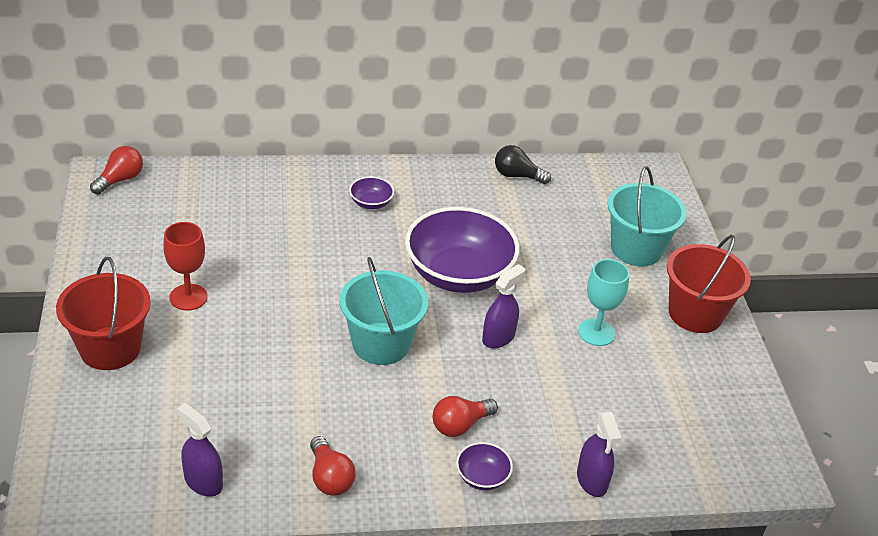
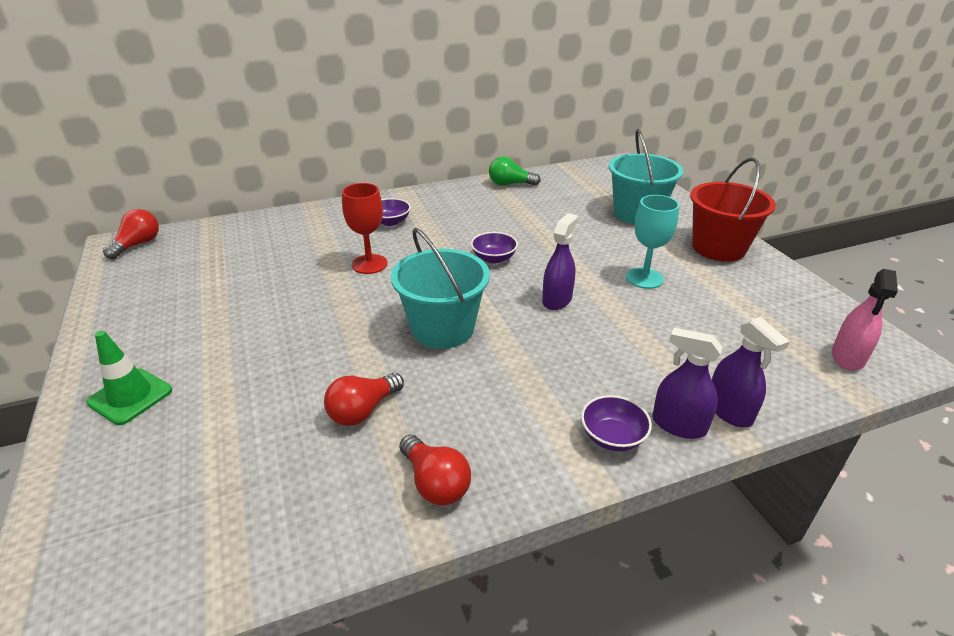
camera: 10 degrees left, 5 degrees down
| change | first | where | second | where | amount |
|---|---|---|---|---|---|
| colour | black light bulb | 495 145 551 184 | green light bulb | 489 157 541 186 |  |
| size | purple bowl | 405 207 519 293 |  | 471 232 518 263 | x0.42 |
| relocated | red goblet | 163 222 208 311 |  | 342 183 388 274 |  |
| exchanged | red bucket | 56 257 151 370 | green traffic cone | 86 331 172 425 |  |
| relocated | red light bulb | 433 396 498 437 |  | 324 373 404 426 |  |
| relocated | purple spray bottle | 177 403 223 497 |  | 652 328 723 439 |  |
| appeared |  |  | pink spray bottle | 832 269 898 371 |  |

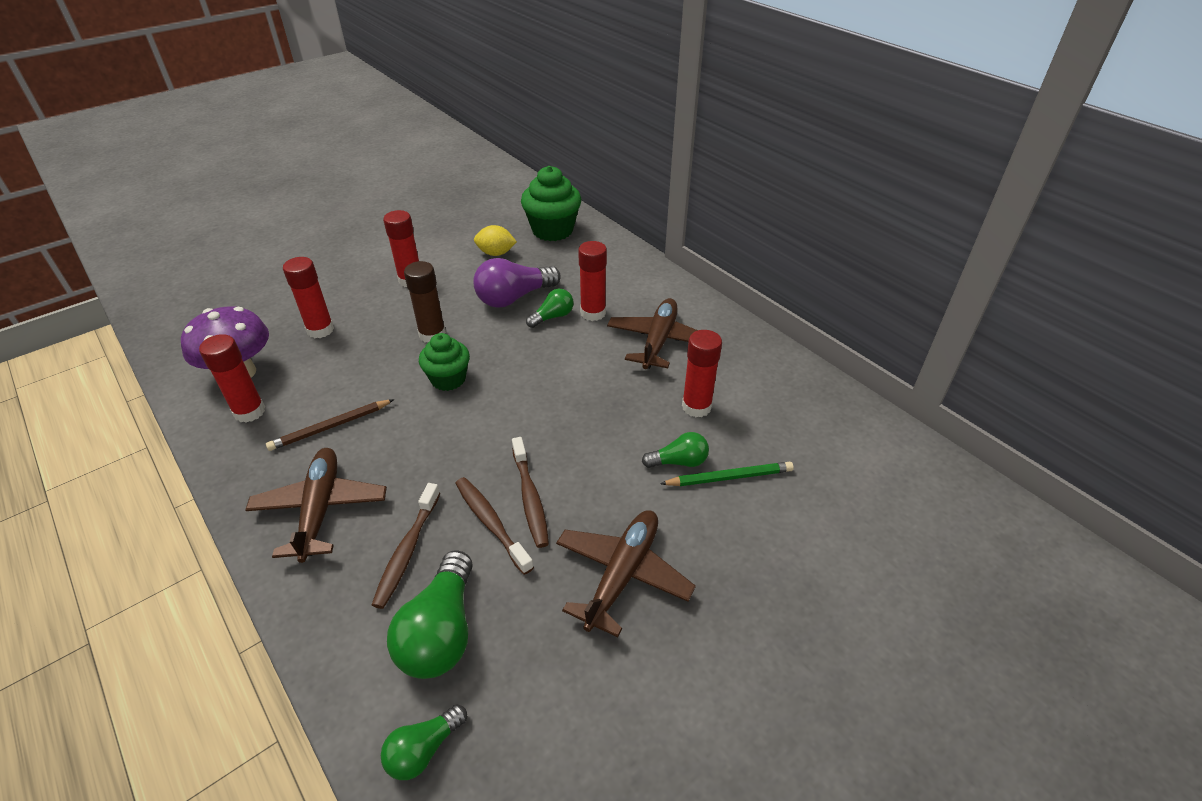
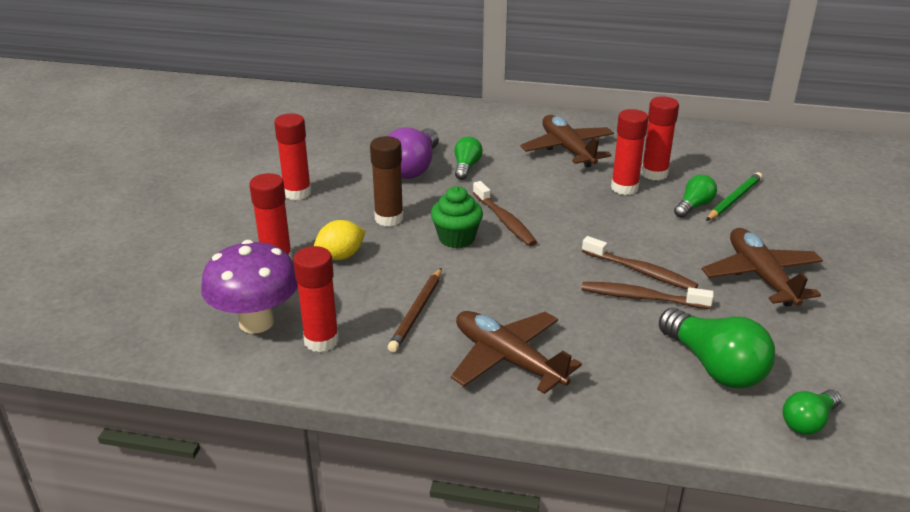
camera: 40 degrees left, 10 degrees down
| change | first | where | second | where | amount |
|---|---|---|---|---|---|
| missing | green cupcake | 521 166 581 241 |  |  |  |
| relocated | yellow lemon | 474 225 517 256 |  | 314 220 365 260 |  |
| relocated | red glue stick | 578 241 607 321 |  | 611 109 648 195 |  |
| relocated | brown toothbrush | 372 483 440 609 |  | 473 181 537 246 |  |
| spun | green light bulb | 381 704 467 780 |  | 783 389 842 435 | 45 degrees clockwise |

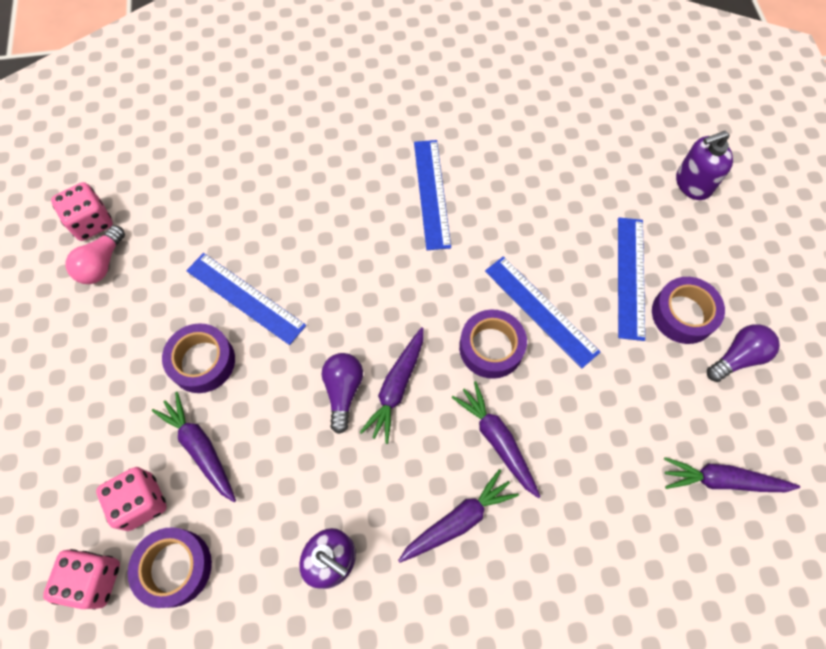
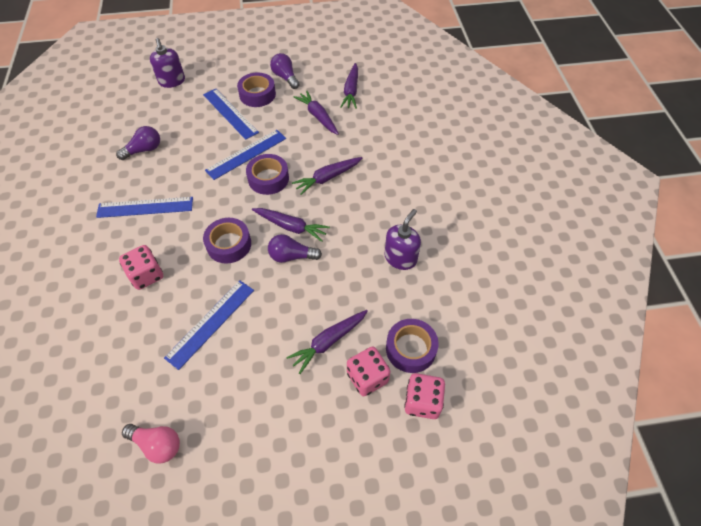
camera: 90 degrees left, 10 degrees down
| change | first | where | second | where | amount |
|---|---|---|---|---|---|
| relocated | pink dice | 51 182 113 241 |  | 119 245 163 290 |  |
| spun | blue ruler | 618 217 645 341 |  | 203 89 259 140 | 45 degrees clockwise |
| relocated | purple tape | 162 323 235 393 |  | 203 218 251 264 |  |
| relocated | purple carrot | 398 469 519 562 |  | 294 90 339 135 |  |
| appeared |  |  | purple light bulb | 116 126 160 160 |  |

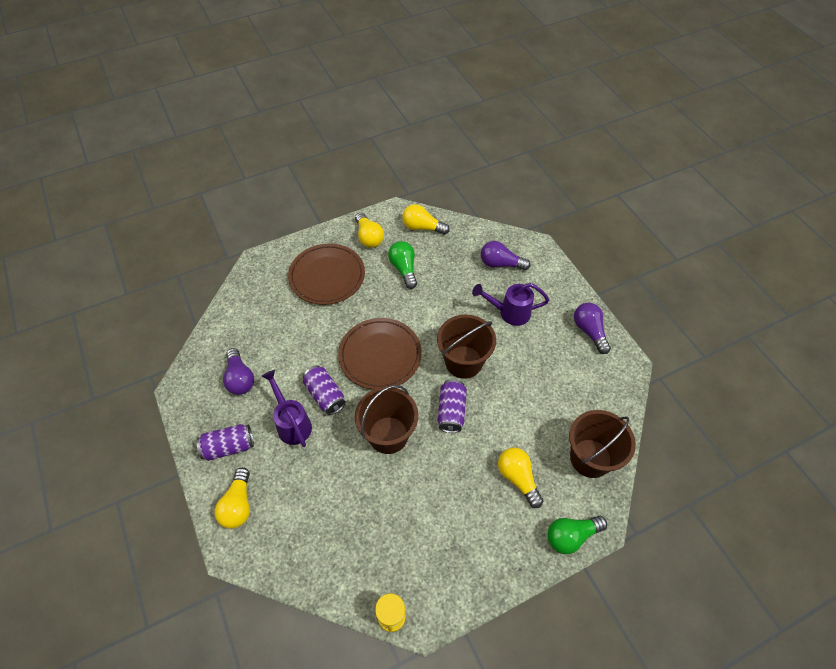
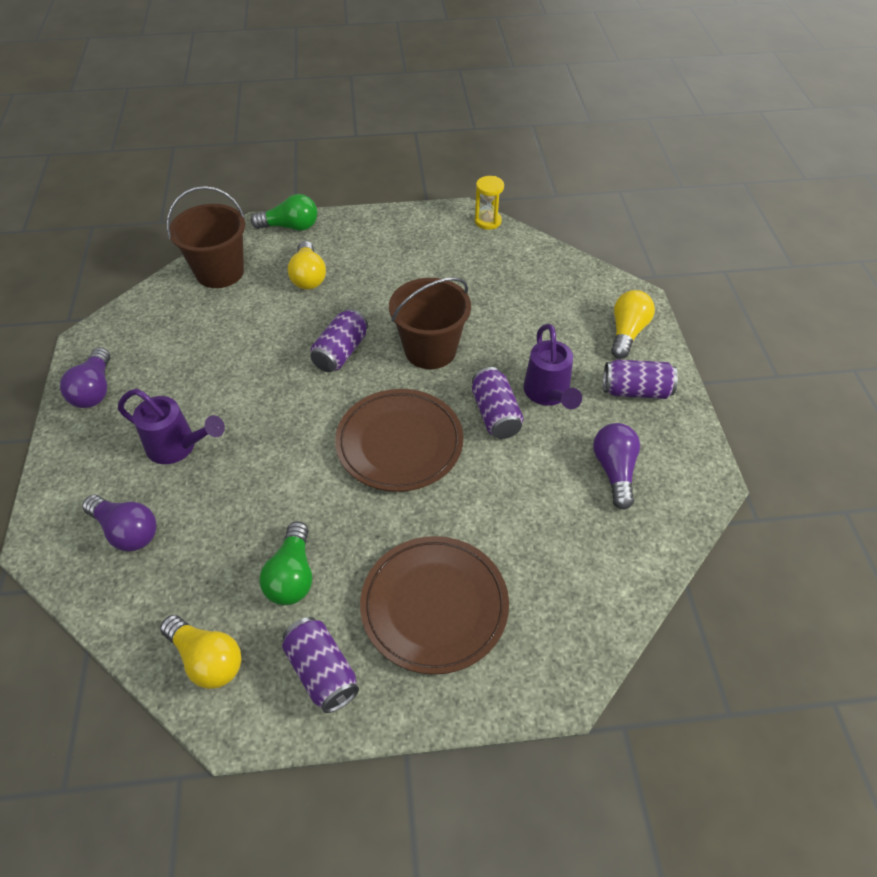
camera: 160 degrees left, 5 degrees down
| change | first | where | second | where | amount |
|---|---|---|---|---|---|
| exchanged | yellow light bulb | 355 212 384 248 | purple can | 282 617 359 713 |  |
| missing | brown bucket | 437 314 496 379 |  |  |  |

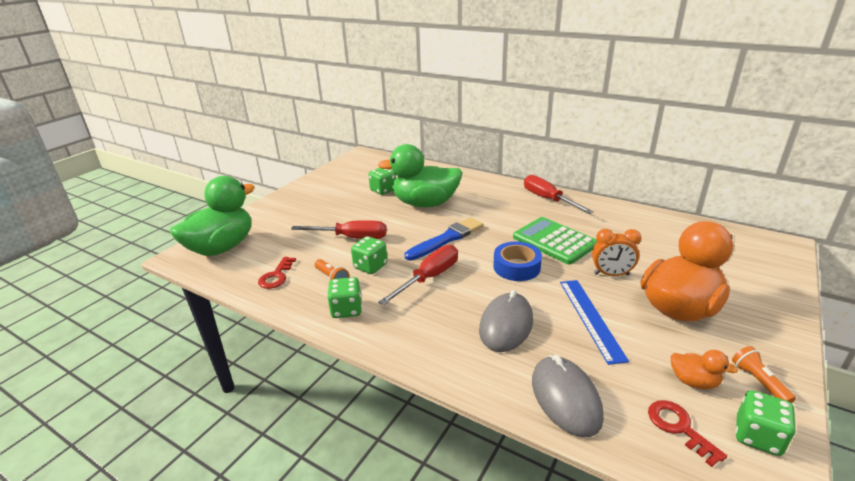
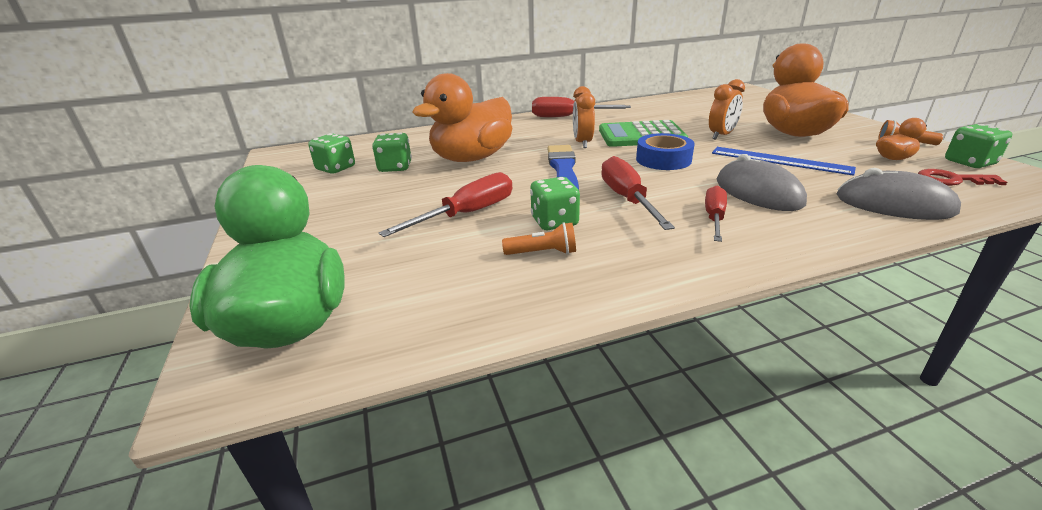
camera: 50 degrees left, 0 degrees up
| change | first | where | second | where | amount |
|---|---|---|---|---|---|
| colour | green duck | 378 144 463 207 | orange duck | 412 73 512 162 |  |
| missing | red key | 258 257 296 289 |  |  |  |
| relocated | green dice | 328 277 362 318 |  | 308 133 355 174 |  |
| appeared |  |  | orange clock | 573 86 595 148 |  |
| appeared |  |  | red screwdriver | 705 186 727 242 |  |

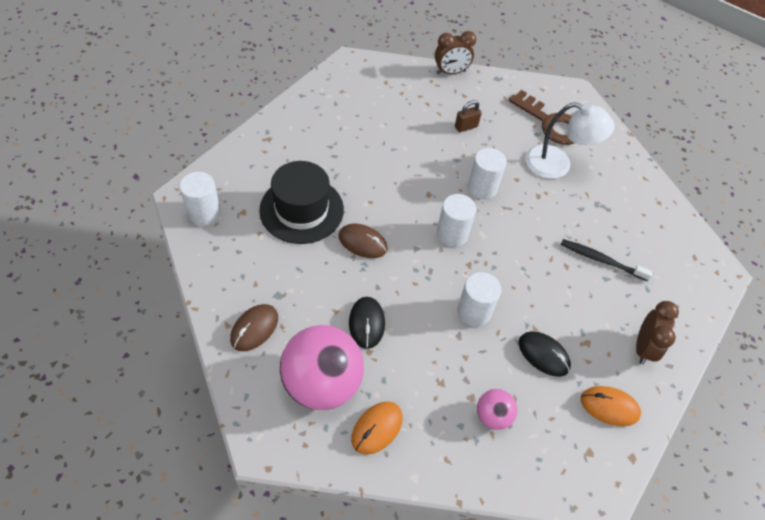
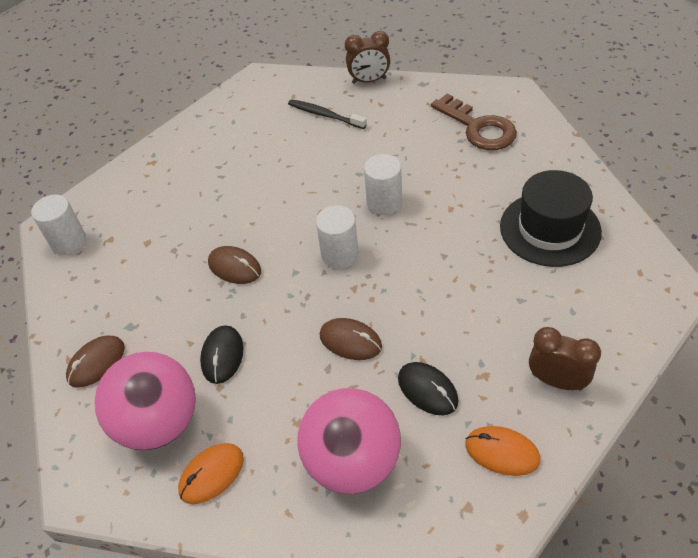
camera: 15 degrees right, 5 degrees down
| change | first | where | second | where | amount |
|---|---|---|---|---|---|
| missing | brown padlock | 455 100 482 132 |  |  |  |
| missing | white lamp | 525 102 615 179 |  |  |  |
| relocated | black hat | 259 161 344 244 |  | 500 170 602 267 |  |
| relocated | black toothbrush | 561 239 653 281 |  | 288 99 367 129 |  |
| exchanged | white cylinder | 457 272 501 327 | brown mouse | 320 318 382 360 |  |
| spun | brown clock | 636 301 679 365 |  | 529 327 601 390 | 90 degrees counterclockwise |
| size | pink ball | 477 389 517 430 |  | 297 388 401 494 | x2.07 |

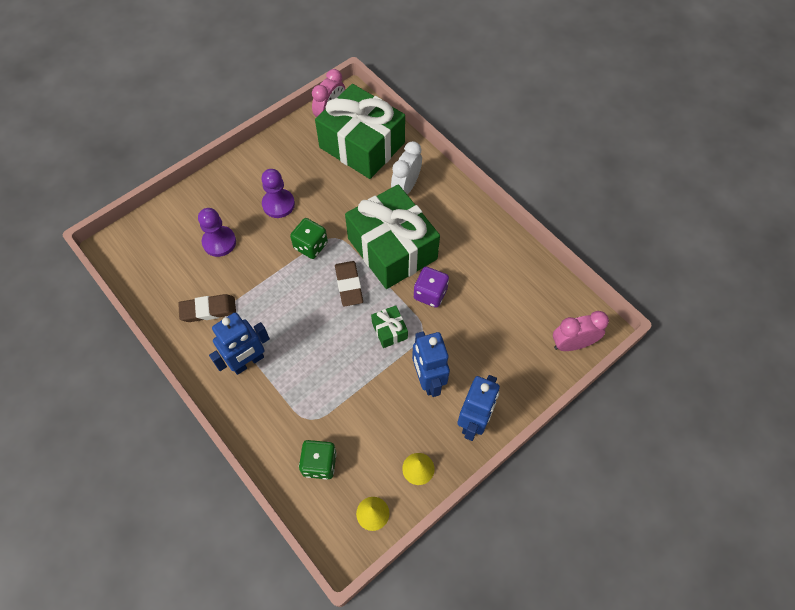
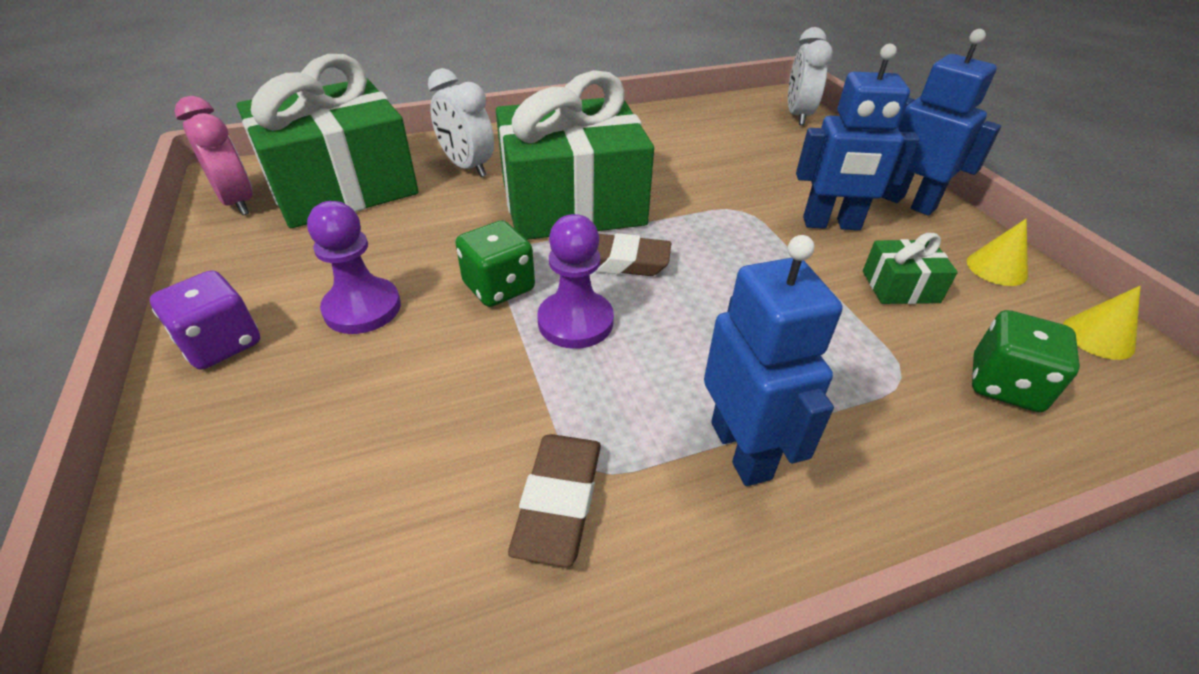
camera: 70 degrees left, 20 degrees down
| change | first | where | second | where | amount |
|---|---|---|---|---|---|
| relocated | purple pawn | 198 208 236 257 |  | 537 214 614 349 |  |
| relocated | purple dice | 414 267 449 308 |  | 150 270 260 369 |  |
| relocated | green gift | 371 305 408 348 |  | 863 233 958 304 |  |
| colour | pink clock | 553 311 609 351 | white clock | 788 27 833 125 |  |

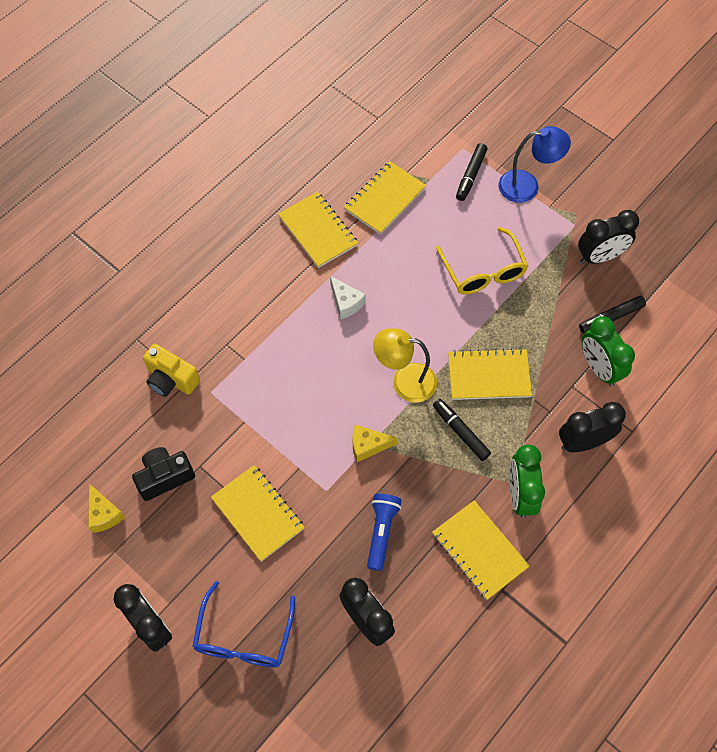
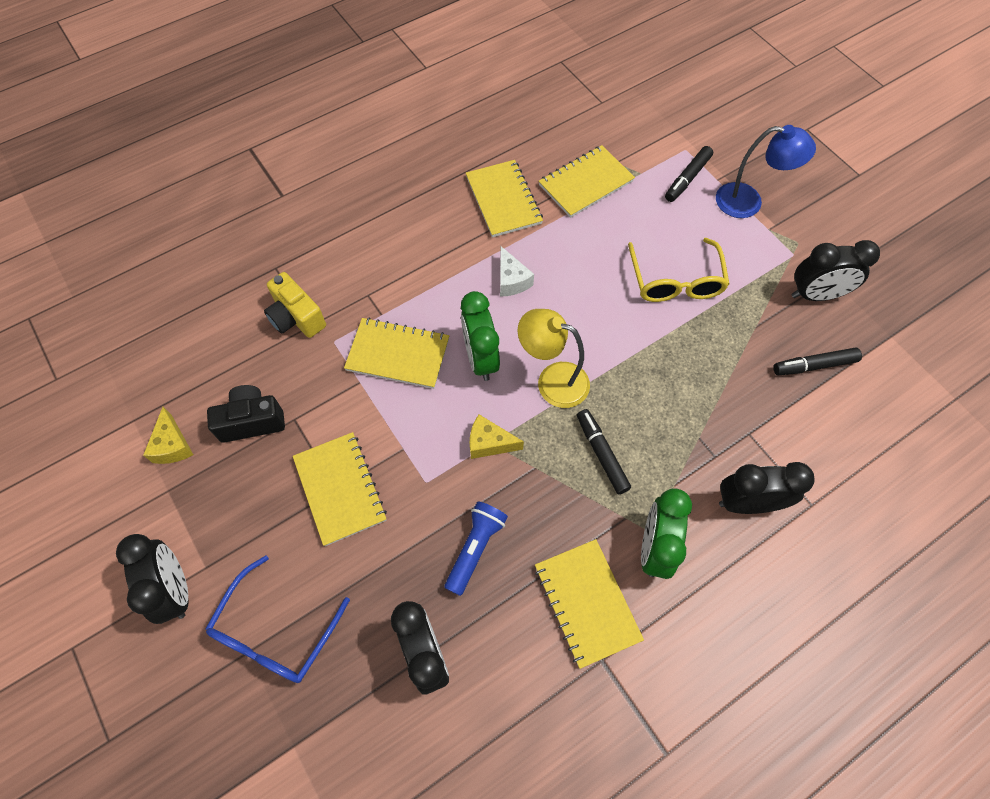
camera: 15 degrees right, 0 degrees up
| change | first | where | second | where | amount |
|---|---|---|---|---|---|
| relocated | green clock | 582 317 635 386 |  | 461 291 500 381 |  |
| relocated | yellow notebook | 448 348 532 400 |  | 344 318 449 389 |  |

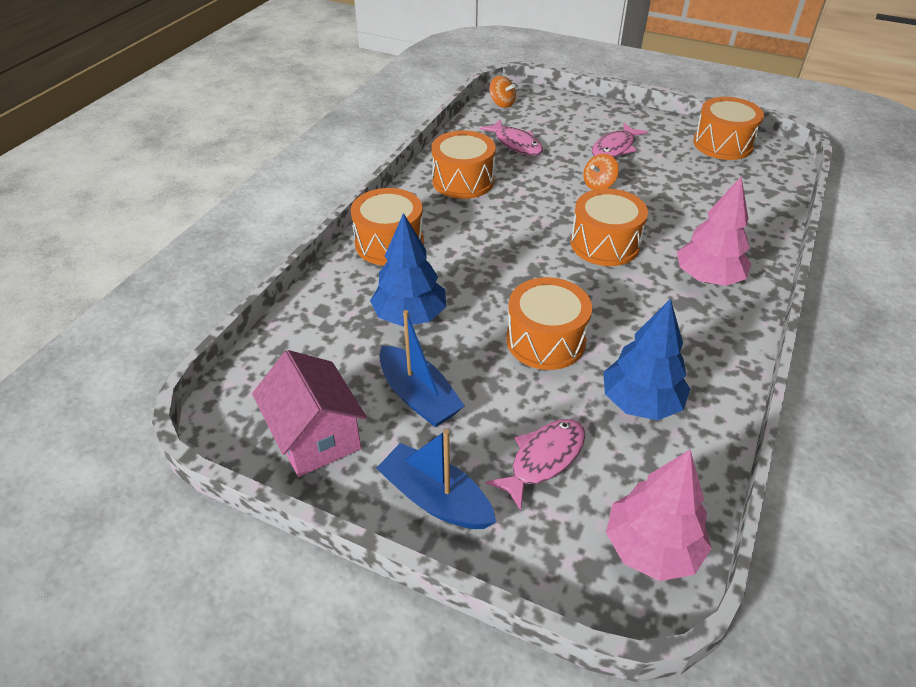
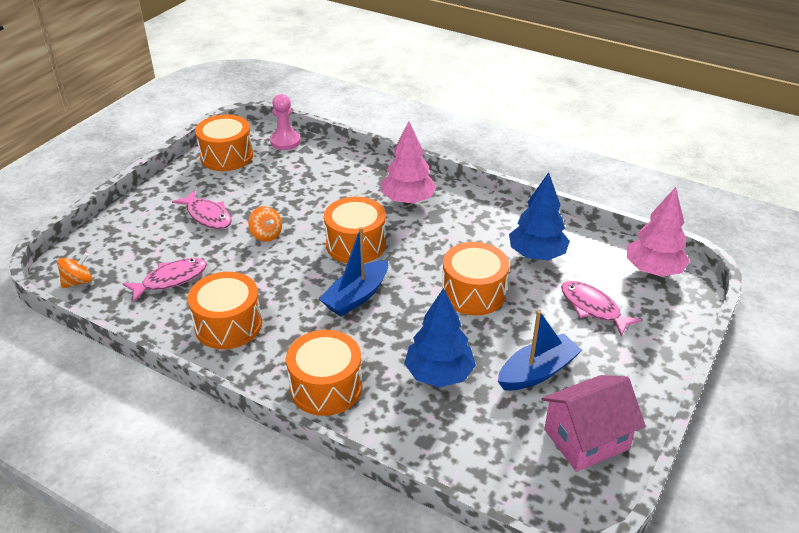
camera: 85 degrees left, 5 degrees down
| change | first | where | second | where | amount |
|---|---|---|---|---|---|
| relocated | blue boat | 376 429 496 529 |  | 319 227 388 316 |  |
| appeared |  |  | pink pawn | 270 94 301 150 |  |

